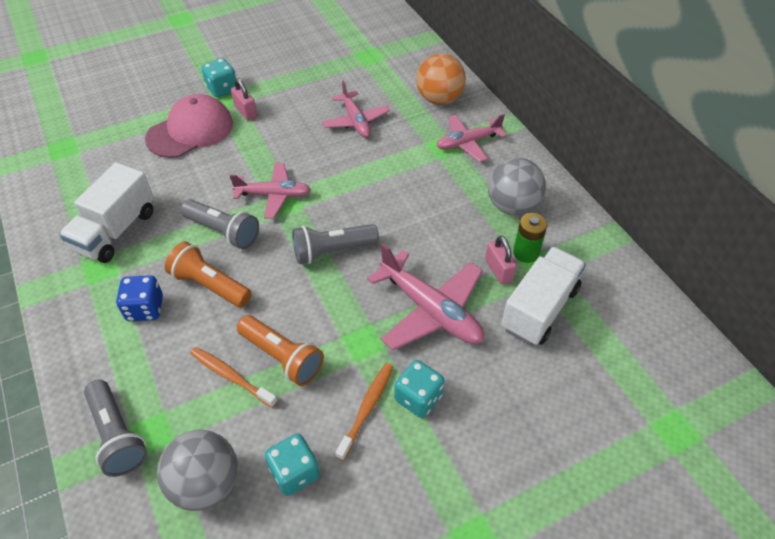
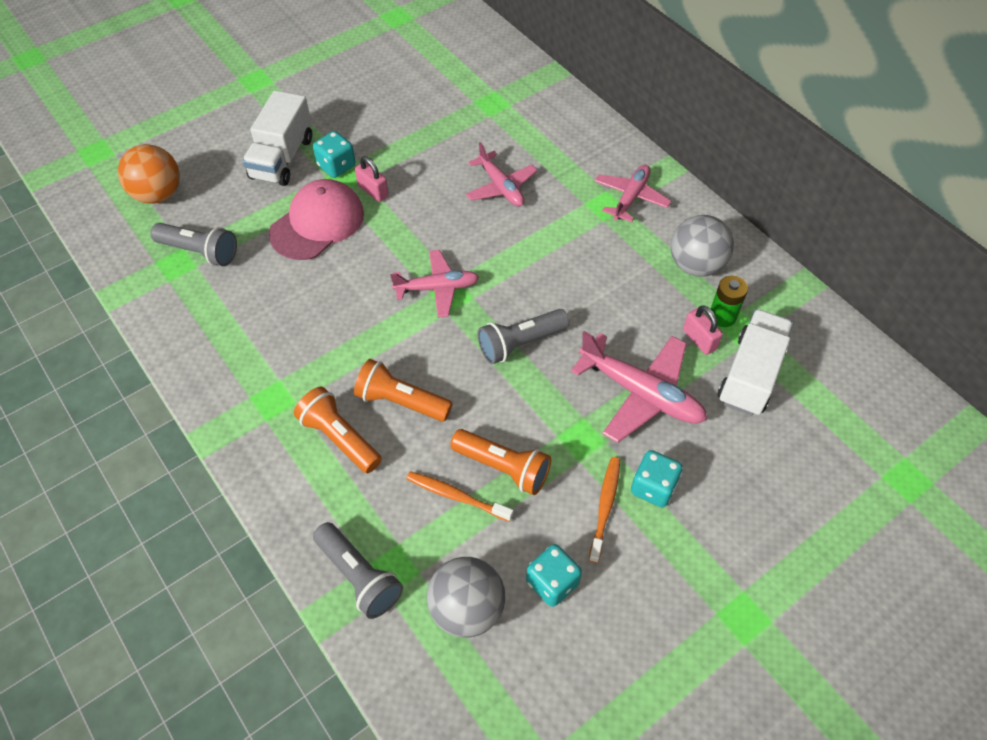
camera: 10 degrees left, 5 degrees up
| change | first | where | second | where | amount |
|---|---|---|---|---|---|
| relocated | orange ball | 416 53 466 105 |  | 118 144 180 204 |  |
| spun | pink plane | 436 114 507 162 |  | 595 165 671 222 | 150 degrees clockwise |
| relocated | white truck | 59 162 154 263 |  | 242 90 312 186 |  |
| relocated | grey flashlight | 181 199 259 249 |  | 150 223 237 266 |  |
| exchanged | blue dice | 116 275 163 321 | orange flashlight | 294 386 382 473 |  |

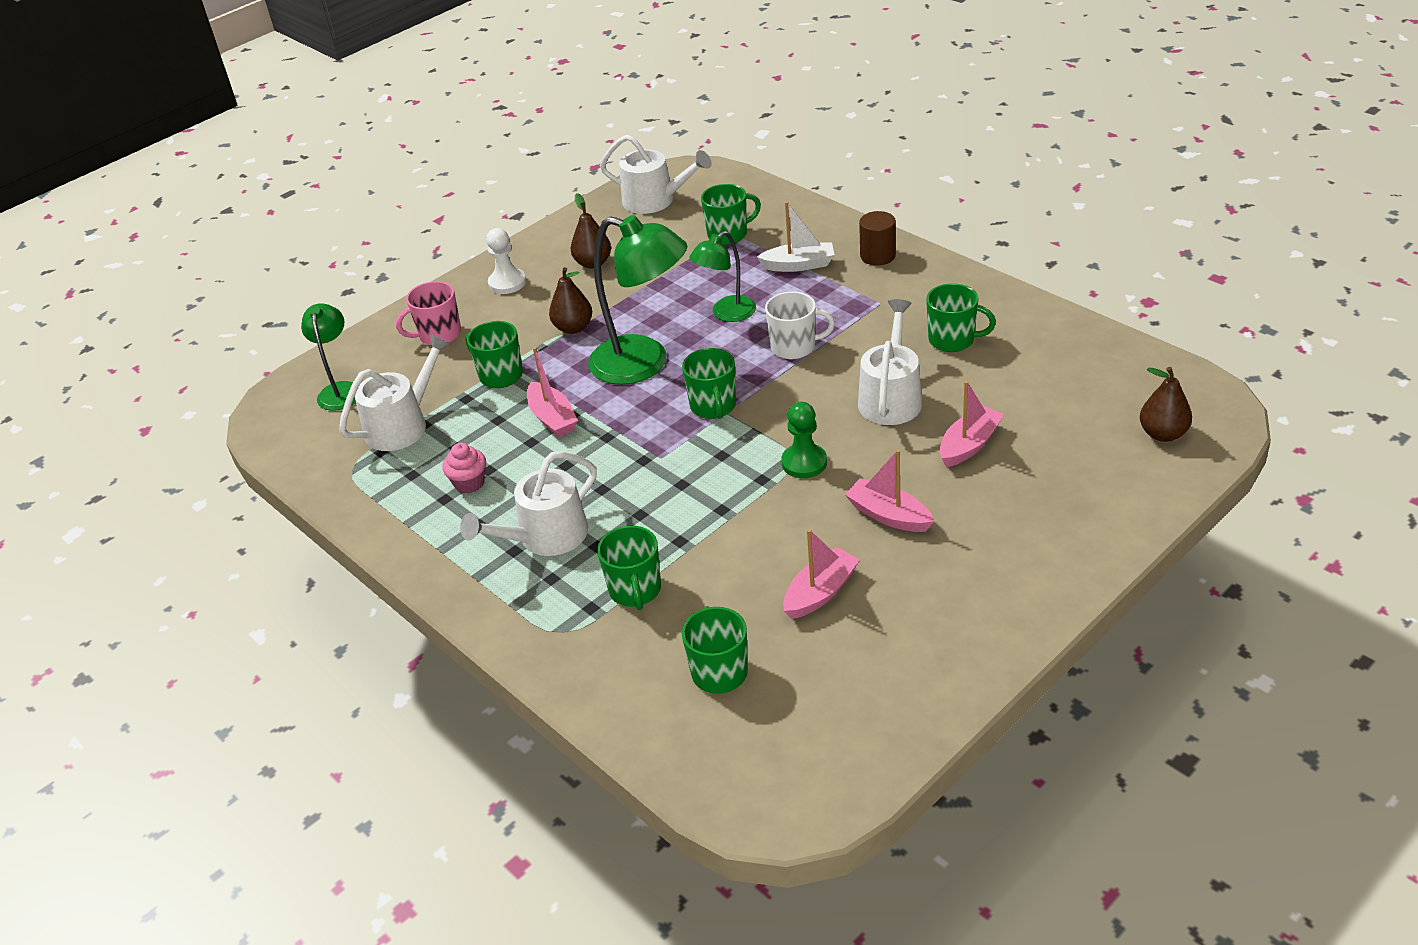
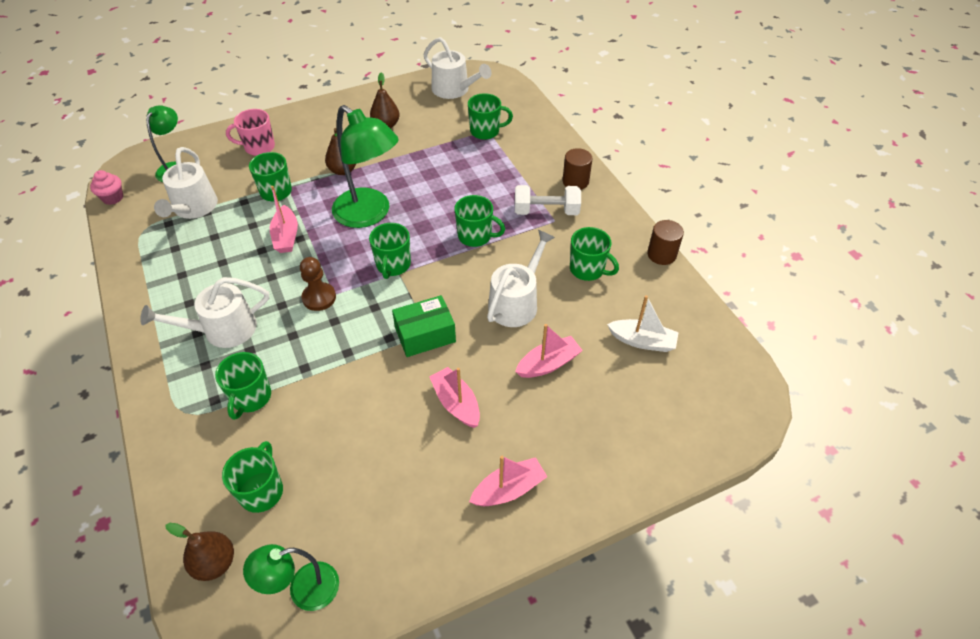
camera: 15 degrees right, 10 degrees up
| change | first | where | second | where | amount |
|---|---|---|---|---|---|
| relocated | white boat | 757 201 835 272 |  | 607 295 679 352 |  |
| missing | white pawn | 486 228 526 294 |  |  |  |
| relocated | green lamp | 689 231 756 322 |  | 243 544 339 611 |  |
| colour | white mug | 765 291 835 359 | green mug | 454 195 505 247 |  |
| spun | white watering can | 339 334 451 451 |  | 154 147 218 219 | 120 degrees clockwise |
| relocated | brown pear | 1140 367 1192 442 |  | 165 523 234 581 |  |
| exchanged | green pawn | 781 402 827 478 | green box | 392 295 456 357 |  |
| relocated | pink cupcake | 442 443 486 494 |  | 90 170 123 205 |  |
| relocated | pink boat | 783 529 860 619 |  | 469 456 548 506 |  |
| appeared |  |  | white dumbbell | 515 185 581 215 |  |
| appeared |  |  | brown cylinder | 647 220 684 265 |  |
| appeared |  |  | brown pawn | 300 257 336 311 |  |

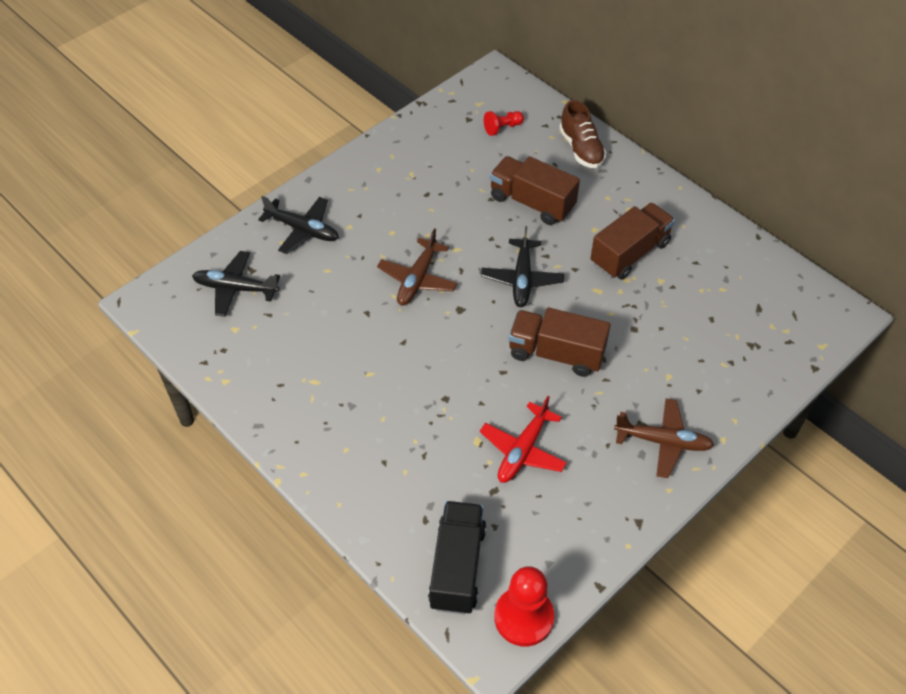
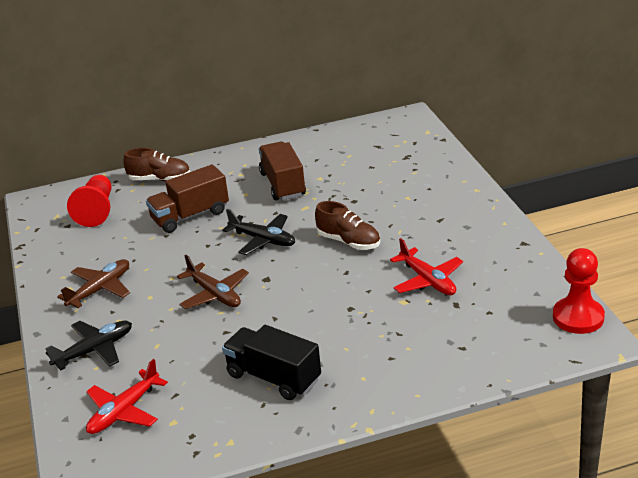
camera: 60 degrees left, 20 degrees down
| change | first | where | second | where | amount |
|---|---|---|---|---|---|
| size | red pawn | 484 111 524 136 |  | 67 175 111 227 | x1.83 |
| colour | black plane | 192 251 280 317 | red plane | 86 359 168 434 |  |
| exchanged | brown truck | 509 308 611 377 | brown shoe | 315 201 380 250 |  |
| relocated | brown plane | 614 398 714 478 |  | 57 259 130 308 |  |
| relocated | black truck | 428 501 486 615 |  | 222 325 321 400 |  |

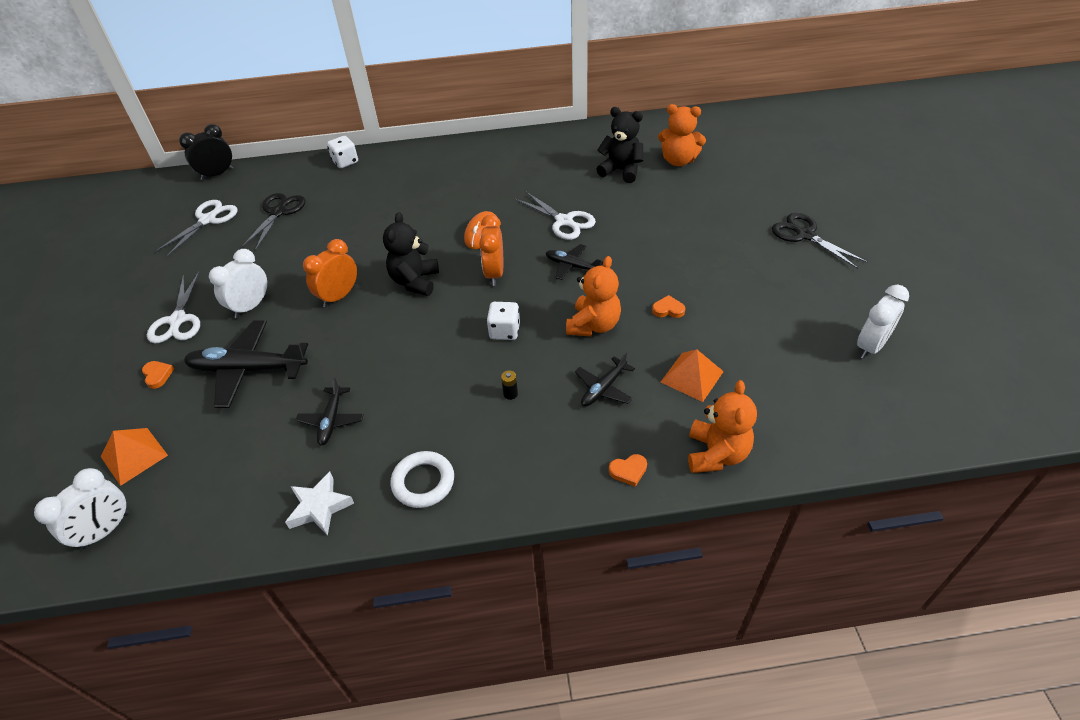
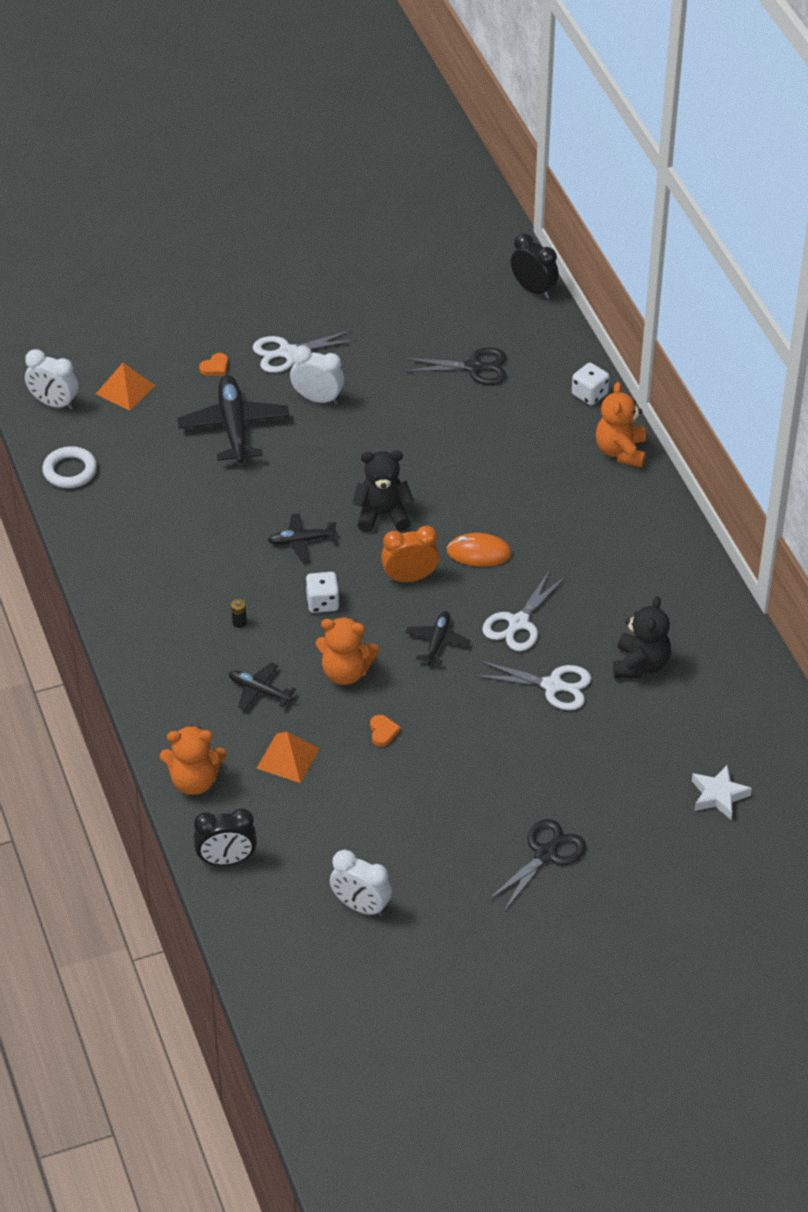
camera: 75 degrees right, 0 degrees up
| change | first | where | second | where | amount |
|---|---|---|---|---|---|
| relocated | orange teddy bear | 658 104 706 166 |  | 596 382 646 468 |  |
| relocated | white scissors | 155 200 238 257 |  | 474 660 591 710 |  |
| missing | orange clock | 303 239 357 307 |  |  |  |
| relocated | black plane | 296 377 364 445 |  | 268 513 337 560 |  |
| relocated | white ring | 391 451 454 508 |  | 42 446 97 488 |  |
| missing | orange heart | 609 454 647 487 |  |  |  |
| relocated | white star | 285 472 354 536 |  | 692 765 752 820 |  |
| appeared |  |  | black clock | 194 808 257 866 |  |

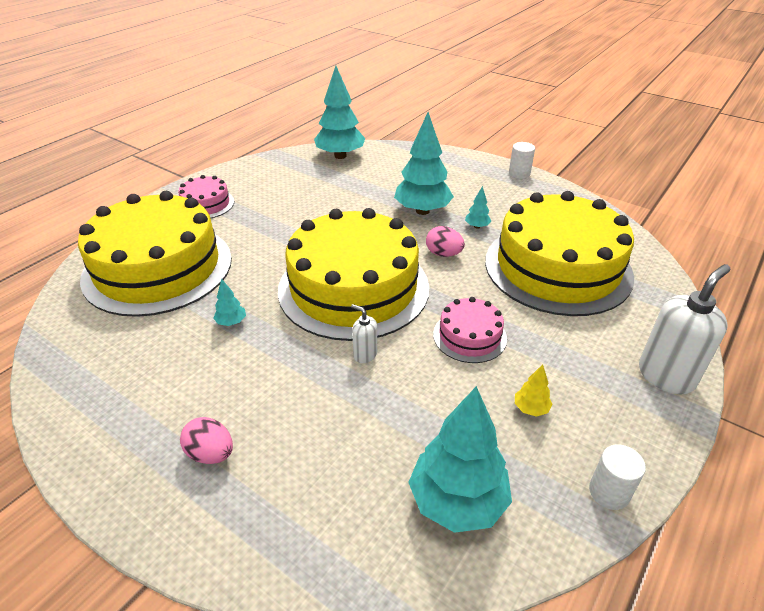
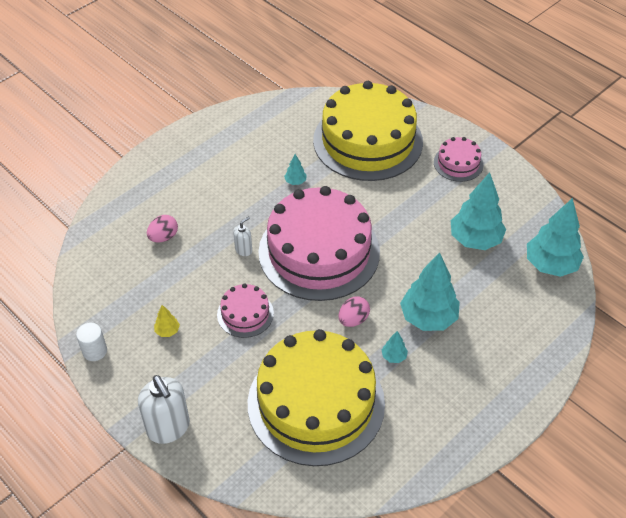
camera: 100 degrees right, 10 degrees up
| change | first | where | second | where | amount |
|---|---|---|---|---|---|
| missing | white cylinder | 509 142 535 179 |  |  |  |
| colour | yellow cake | 278 208 429 341 | pink cake | 258 186 380 301 |  |
| relocated | turquoise tree | 408 386 512 533 |  | 451 172 506 250 |  |
| relocated | pink egg | 180 417 233 464 |  | 147 215 178 242 |  |

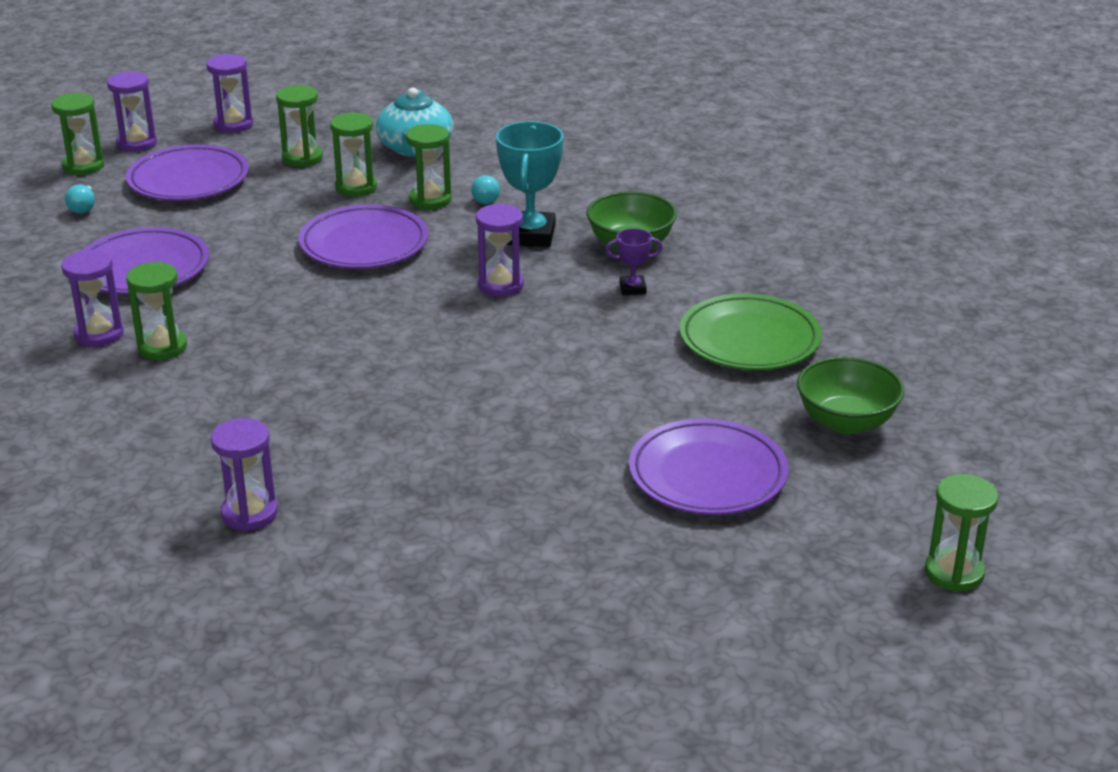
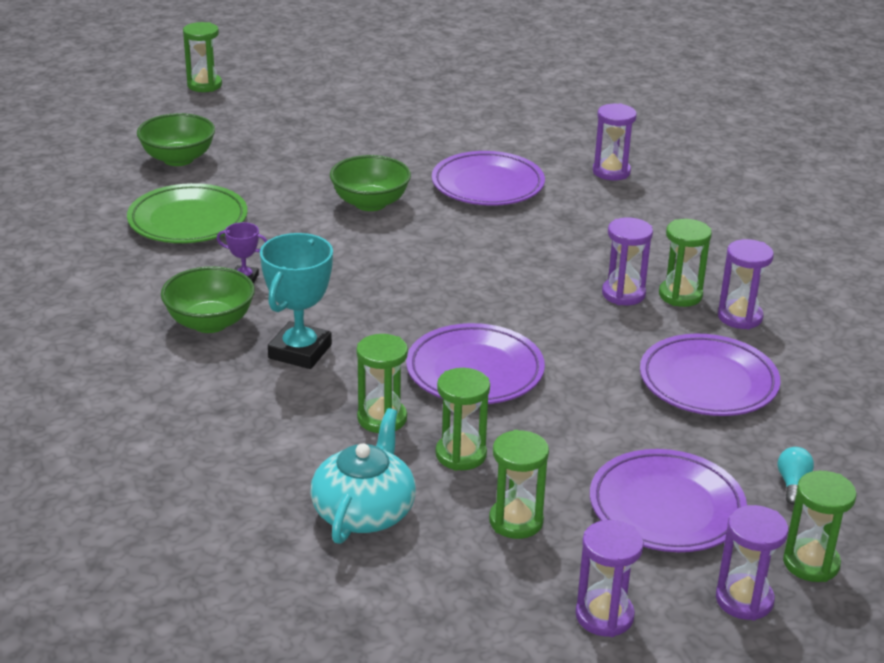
camera: 165 degrees left, 0 degrees up
| change | first | where | second | where | amount |
|---|---|---|---|---|---|
| missing | turquoise light bulb | 471 175 500 204 |  |  |  |
| relocated | purple hourglass | 476 203 524 297 |  | 602 218 653 305 |  |
| relocated | purple plate | 629 418 788 515 |  | 432 151 545 206 |  |
| appeared |  |  | green bowl | 330 155 411 211 |  |

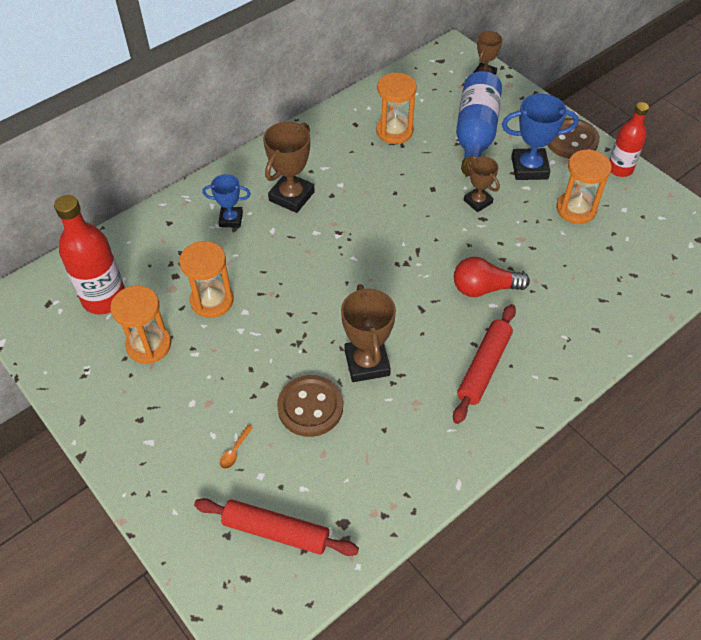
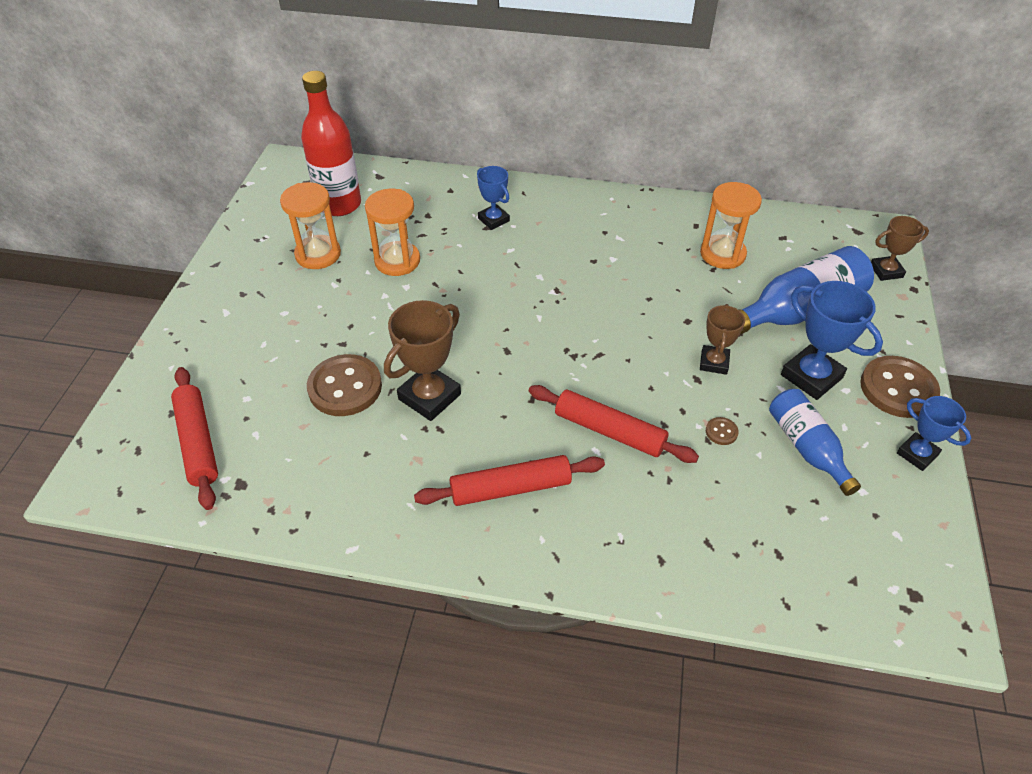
camera: 50 degrees right, 5 degrees down
| change | first | where | second | where | amount |
|---|---|---|---|---|---|
| exchanged | red bottle | 609 102 649 177 | blue trophy | 897 396 971 471 |  |
| missing | brown trophy | 263 122 315 213 |  |  |  |
| exchanged | orange hourglass | 556 149 612 224 | blue bottle | 769 389 861 496 |  |
| exchanged | red light bulb | 454 257 530 297 | red rolling pin | 529 385 699 463 |  |
| missing | orange spoon | 220 425 253 469 |  |  |  |
| appeared |  |  | brown button | 706 417 739 445 |  |

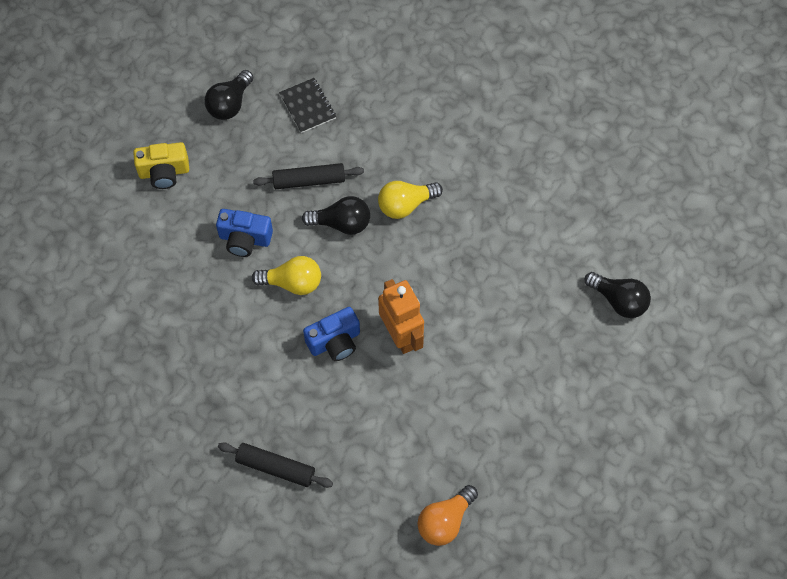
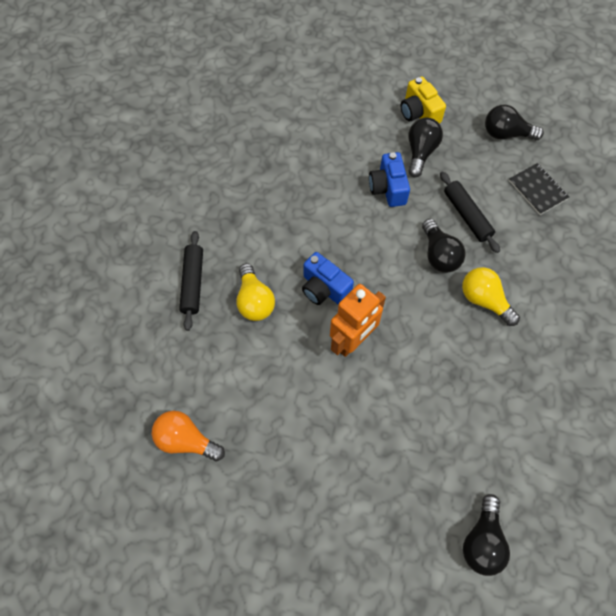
camera: 70 degrees right, 0 degrees up
| change | first | where | second | where | amount |
|---|---|---|---|---|---|
| spun | black notebook | 279 78 336 133 |  | 509 163 569 215 | 75 degrees counterclockwise |
| relocated | yellow light bulb | 252 256 321 295 |  | 236 263 275 321 |  |
| appeared |  |  | black light bulb | 408 118 443 177 |  |

